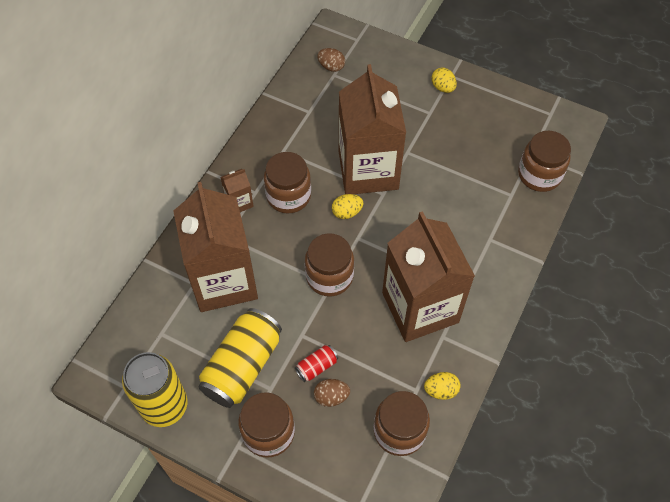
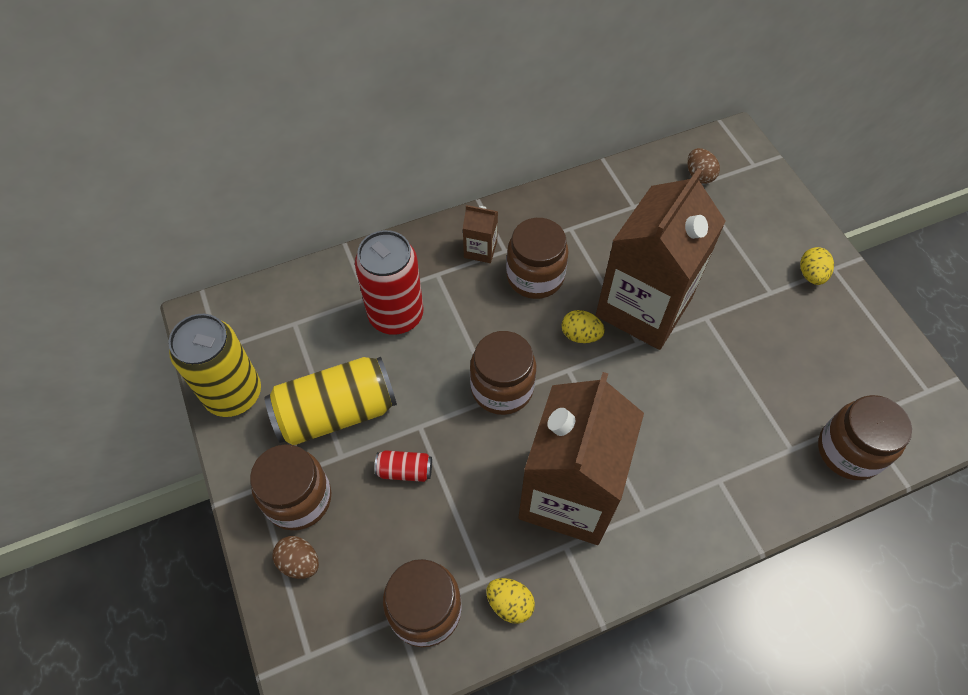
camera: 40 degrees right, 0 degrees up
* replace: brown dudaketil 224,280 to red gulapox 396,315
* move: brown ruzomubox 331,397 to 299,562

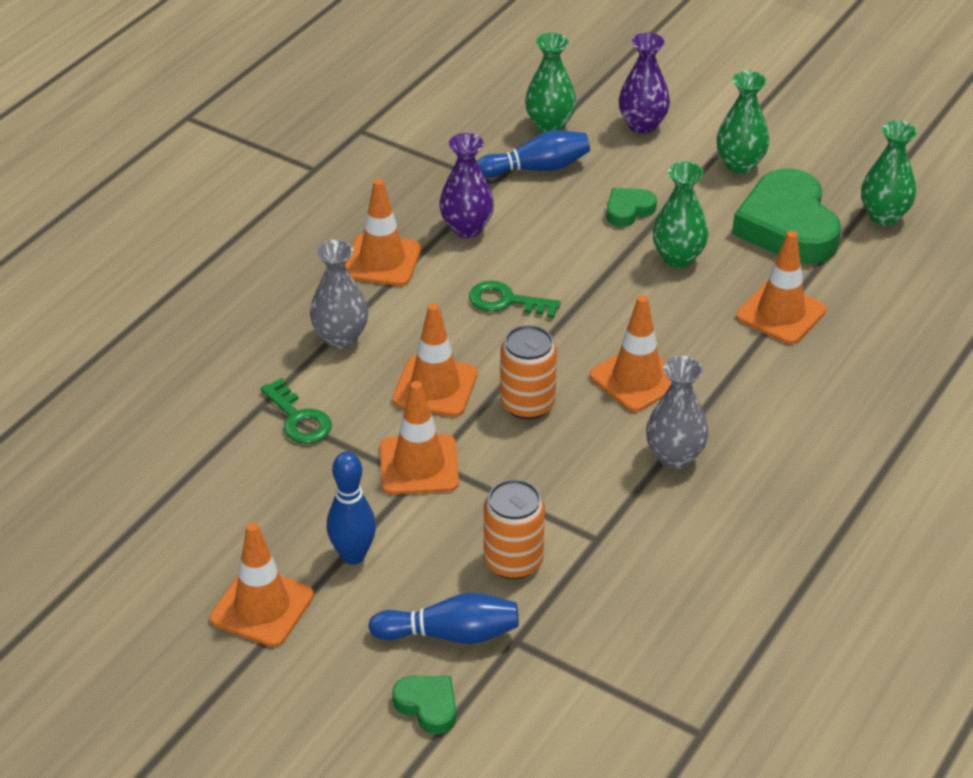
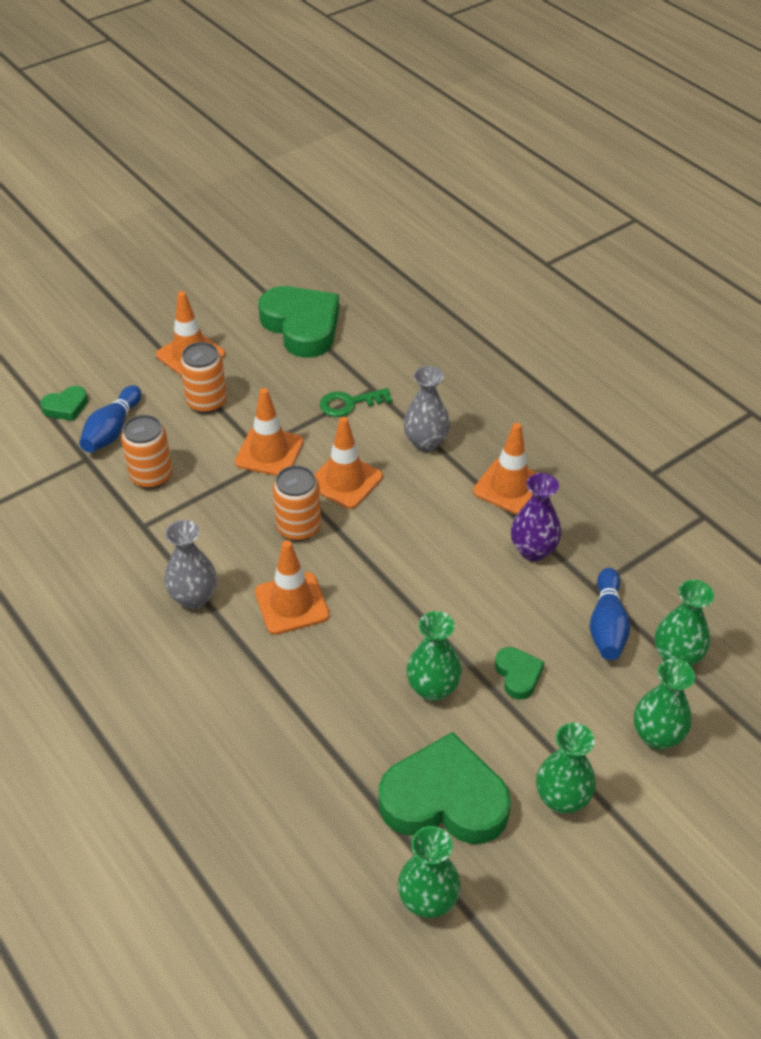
camera: 110 degrees right, 5 degrees up
* replace: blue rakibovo 353,555 to orange gulapox 206,402
* delete: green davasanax 506,301
* recolor: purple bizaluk 642,125 to green bizaluk 657,736
* delete: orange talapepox 781,313
* insert: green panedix 302,326

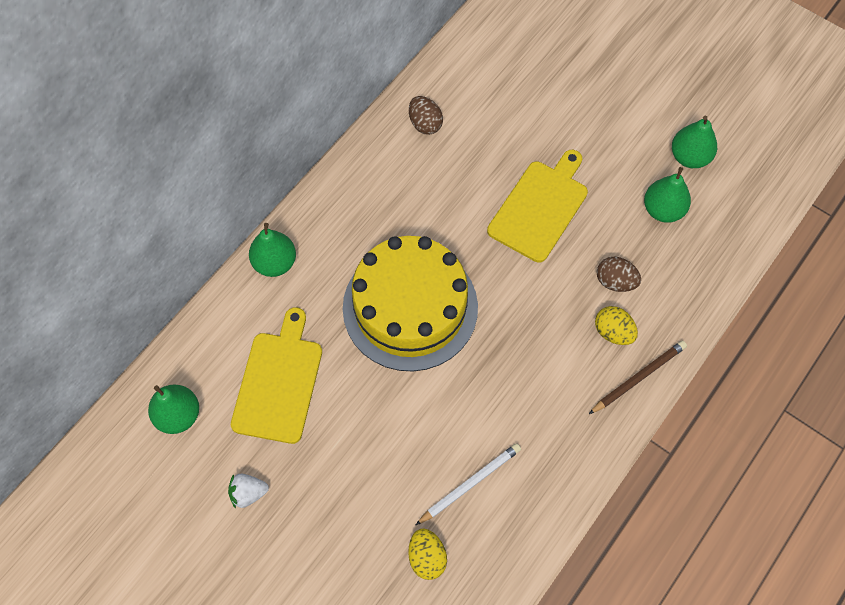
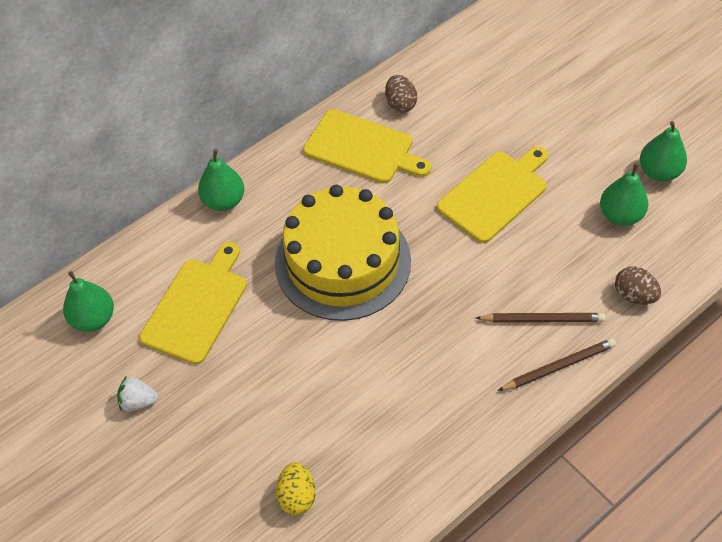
camera: 15 degrees right, 10 degrees down
* delete: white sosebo 469,484
* replace: yellow ruzomubox 613,332 to brown sosebo 542,319
* move: brown ruzomubox 615,281 to 634,295
* insert: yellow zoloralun 362,148

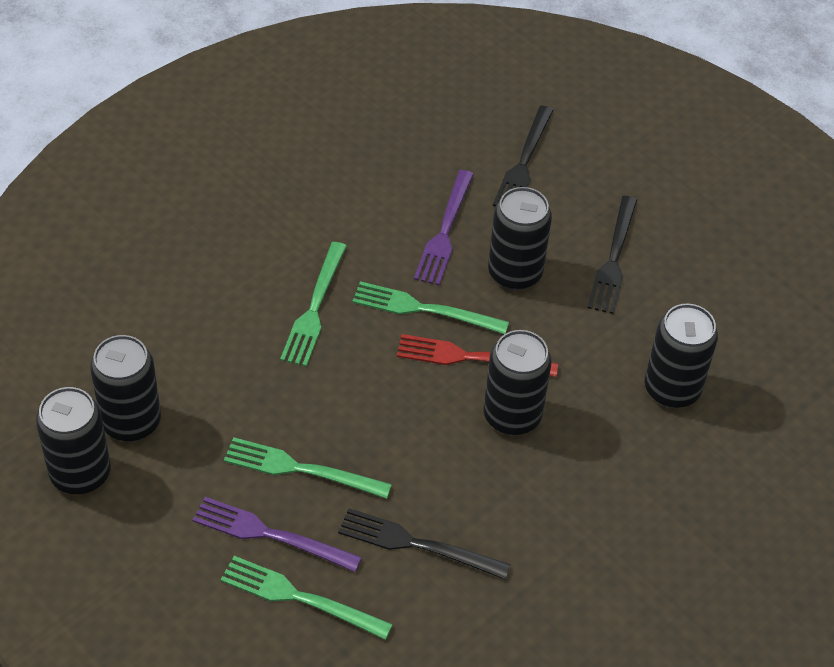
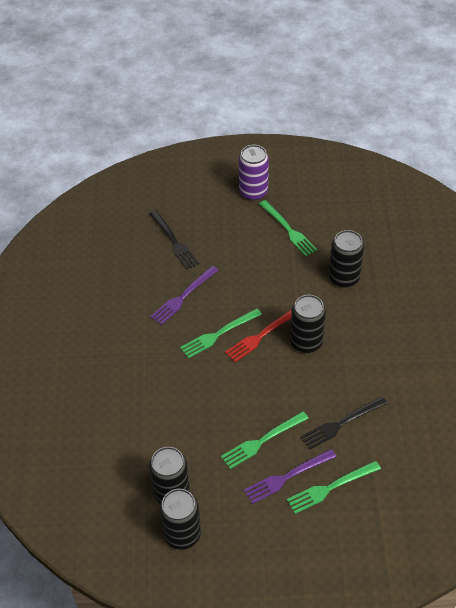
camera: 45 degrees left, 0 degrees up
* move: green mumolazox 314,308 to 288,230
* rotate: purple mumolazox 444,231 = 183,296 75 degrees clockwise
* delete: black gulapox 515,273
* delete: black mumolazox 613,259
* insert: purple gulapox 253,192

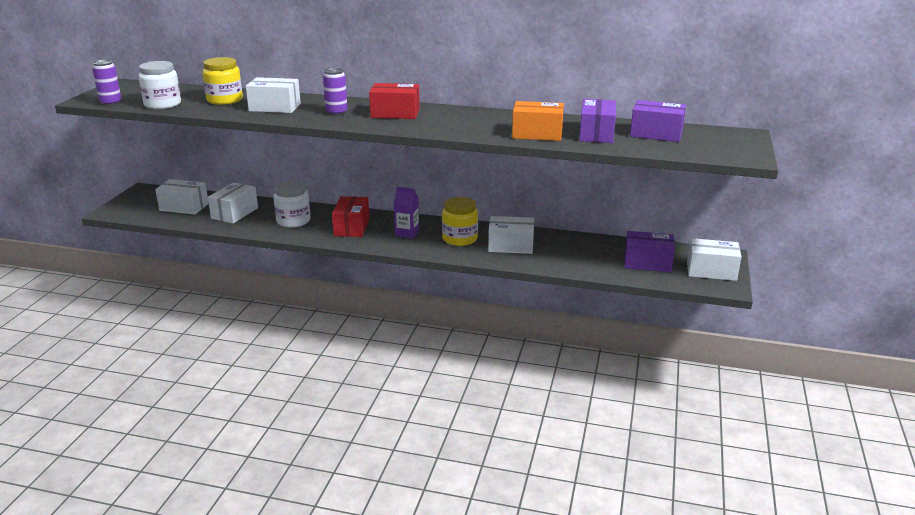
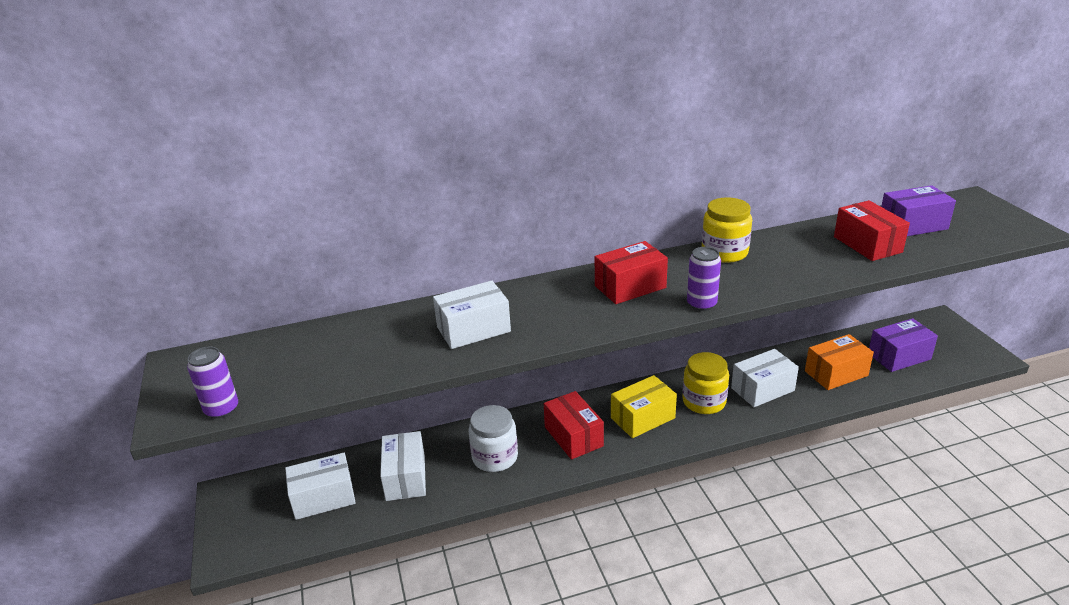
camera: 30 degrees left, 5 degrees up
* delete: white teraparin 162,104
* move: yellow teraparin 224,100 to 724,252
* move: purple gulapox 336,112 to 701,304
* replace: purple dudaketil 407,233 to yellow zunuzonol 642,418
* move: orange zunuzonol 537,134 to 836,373
* recolor: purple zunuzonol 596,134 to red zunuzonol 867,244
* delete: white zunuzonol 711,271

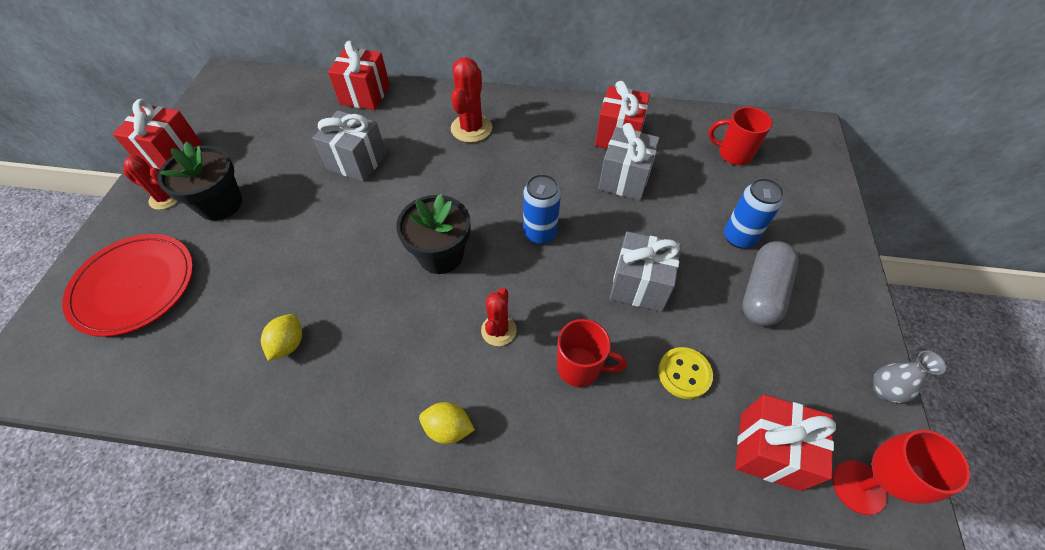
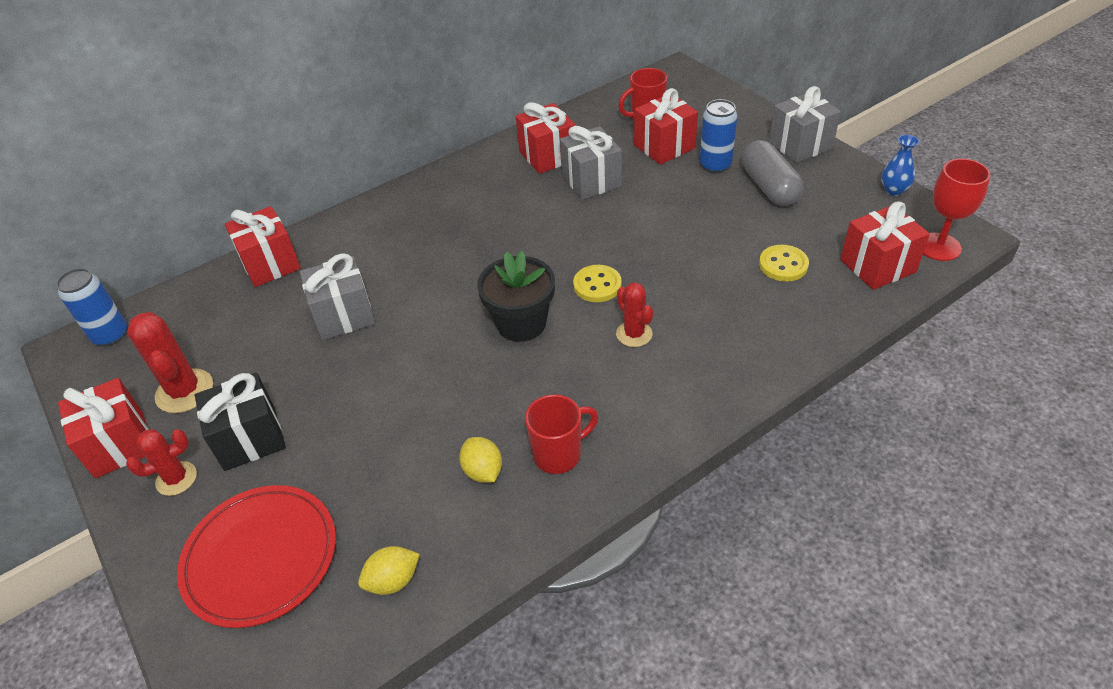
camera: 40 degrees left, 10 degrees down
* replace: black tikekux 220,204 to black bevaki 250,438
* move: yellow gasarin 448,428 to 393,580
* move: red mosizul 471,128 to 185,391
* move: blue gulapox 540,233 to 111,335
* move: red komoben 580,367 to 559,454
* move: grey bevaki 639,285 to 800,145
* recolor: grey bizaluk 884,390 to blue bizaluk 894,190
* insert: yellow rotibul 597,285
* insert: red bevaki 664,147

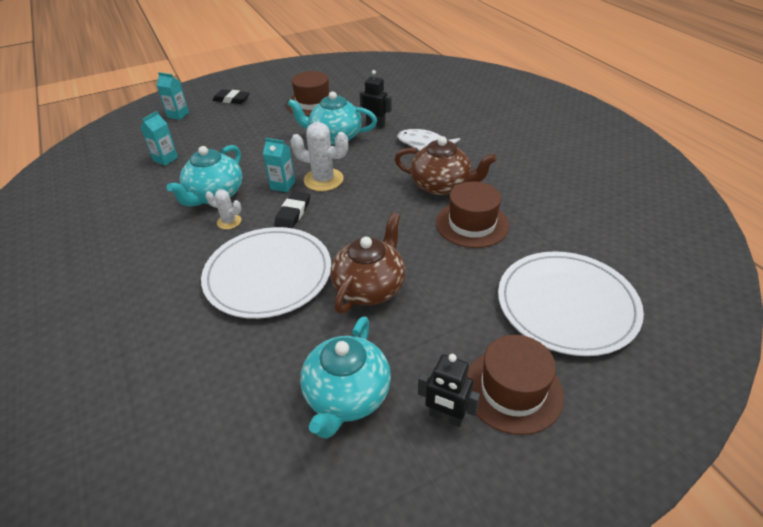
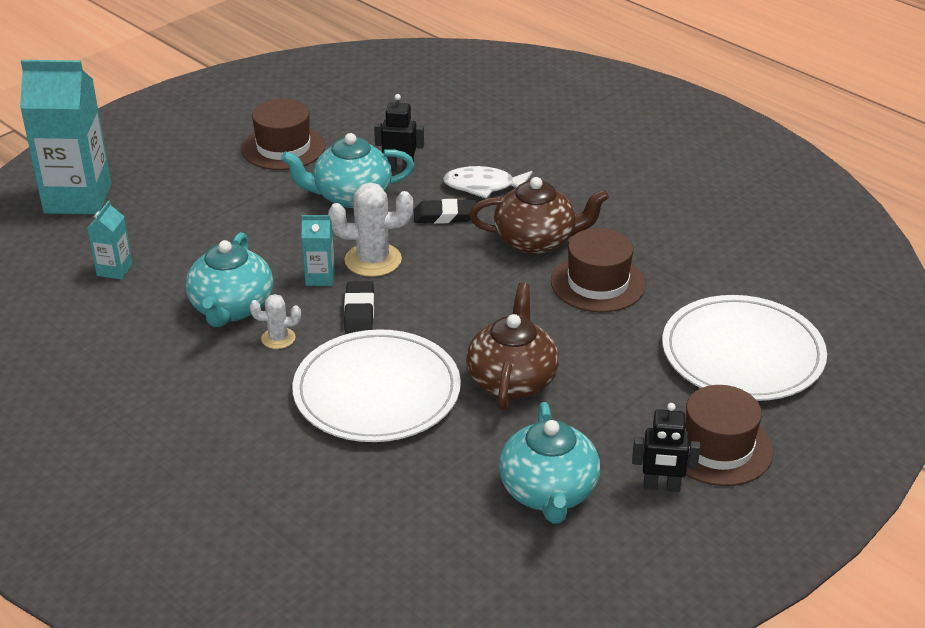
camera: 20 degrees left, 5 degrees down
* resize: turquoise dudaketil 178,115 = 78,198 x2.21
* move: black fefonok 231,99 to 445,216

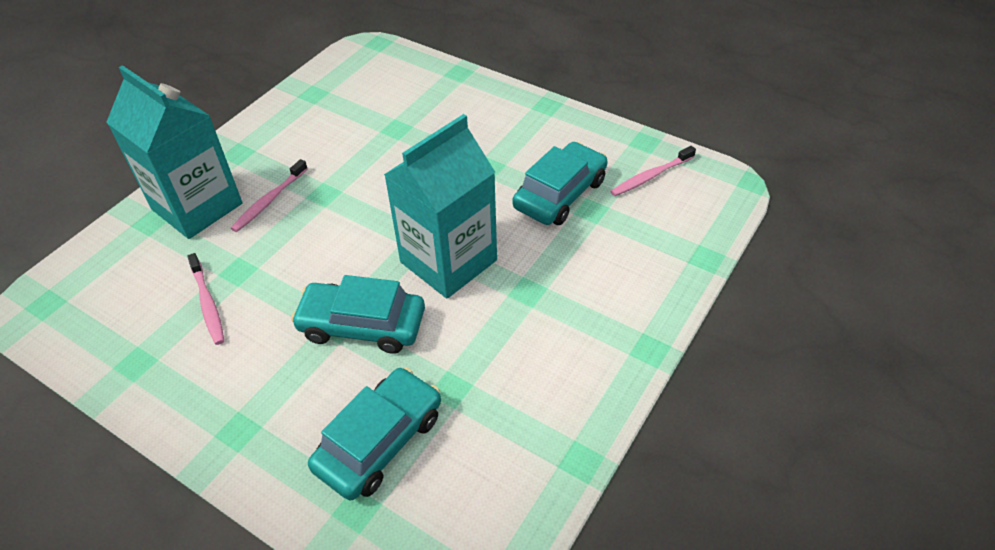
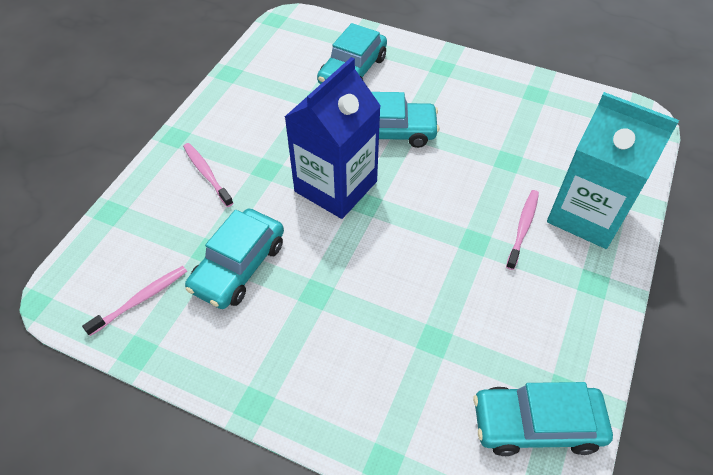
camera: 170 degrees right, 5 degrees up
* move: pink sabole 208,304 to 207,174
* recolor: turquoise dudaketil 448,261 to blue dudaketil 336,186
* insert: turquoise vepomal 536,424

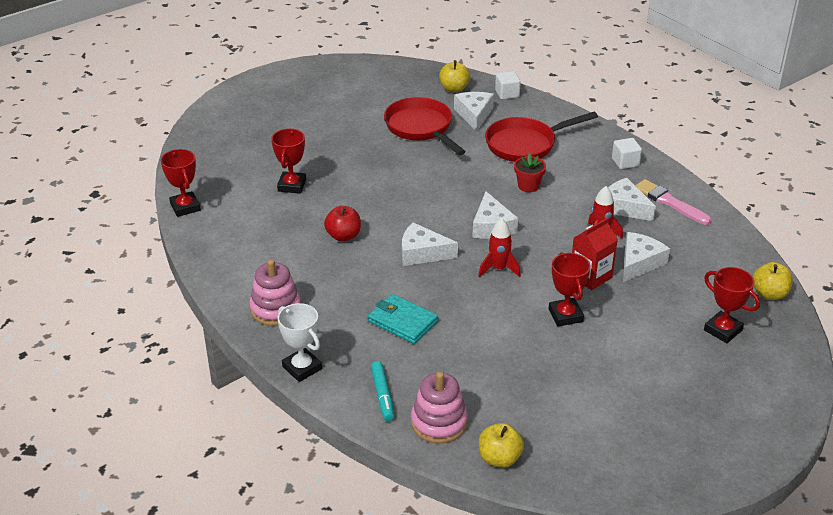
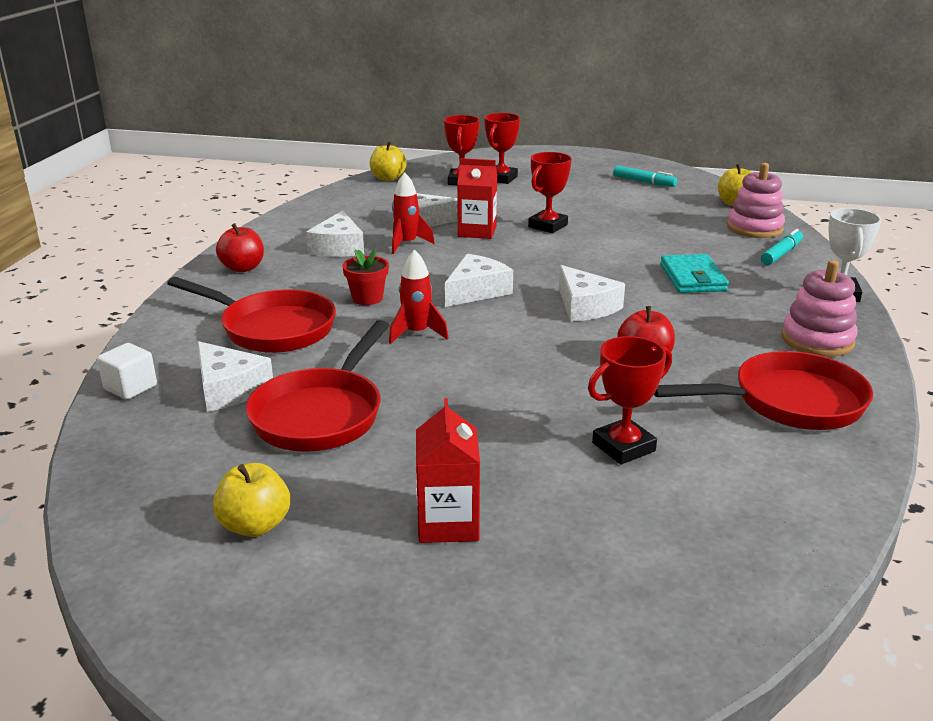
camera: 130 degrees left, 10 degrees down
* move: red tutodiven 185,207 to 501,178
* move: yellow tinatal 454,89 to 255,525
* rotate: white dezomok 474,115 = 229,389 90 degrees counterclockwise
* move: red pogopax 498,269 to 416,333
* replace: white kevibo 625,162 to red tinatal 243,268
* delete: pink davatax 670,202
* insert: red dudaketil 448,523
* insert: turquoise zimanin 644,182
* insert: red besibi 788,402

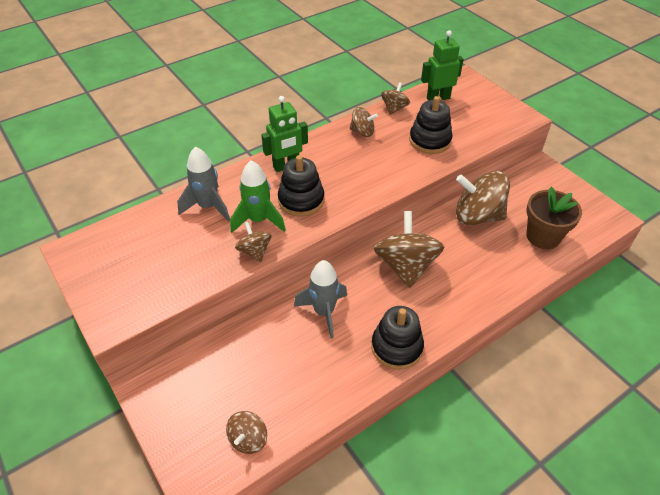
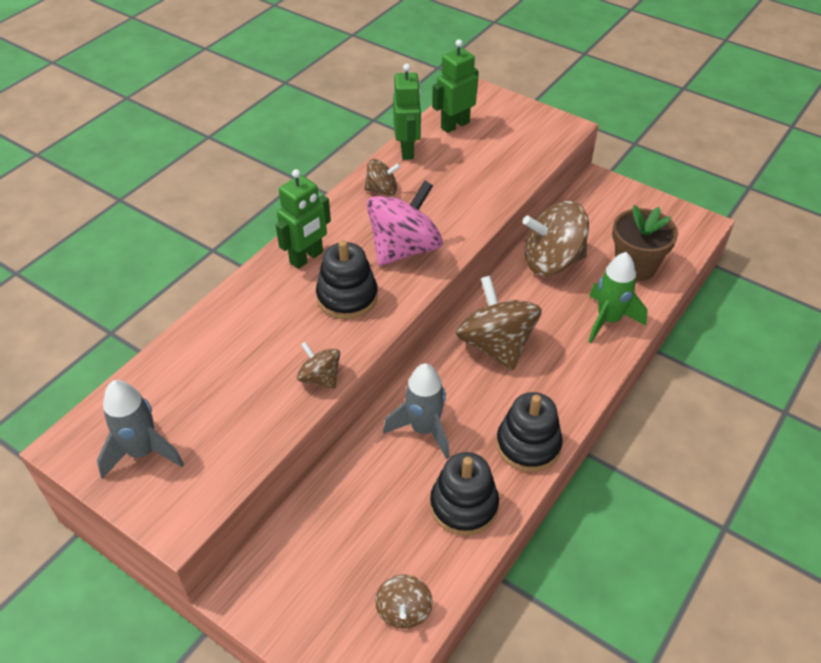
camera: 20 degrees left, 0 degrees up
* move: grey pogopax 208,207 to 143,452
* move: green pogopax 258,220 to 608,320
* replace: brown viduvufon 394,108 to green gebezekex 407,150
* move: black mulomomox 430,141 to 464,505
* insert: pink viduvufon 404,249

